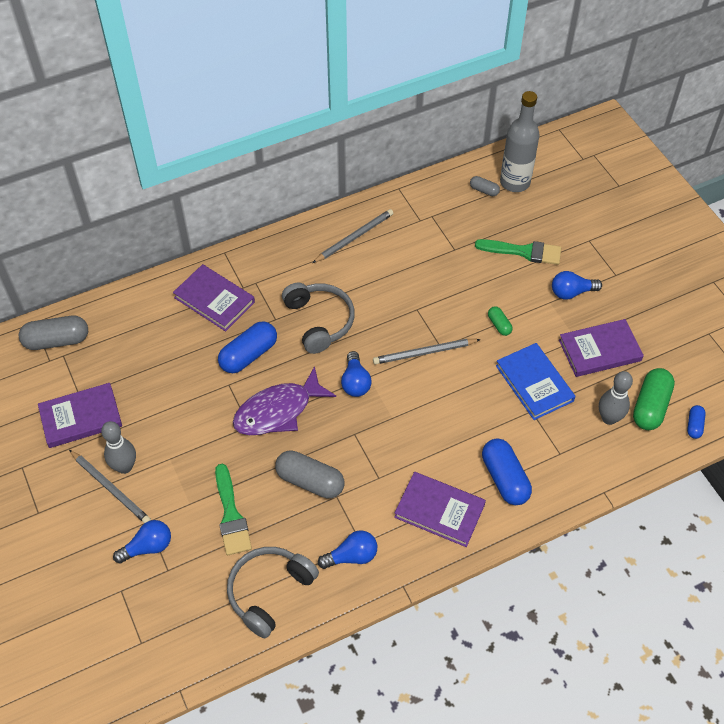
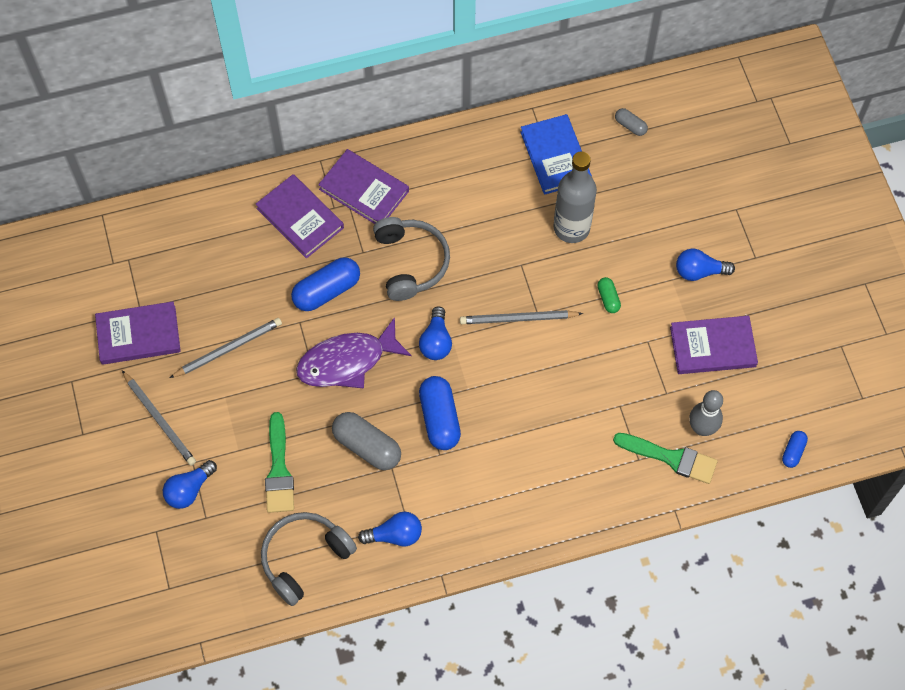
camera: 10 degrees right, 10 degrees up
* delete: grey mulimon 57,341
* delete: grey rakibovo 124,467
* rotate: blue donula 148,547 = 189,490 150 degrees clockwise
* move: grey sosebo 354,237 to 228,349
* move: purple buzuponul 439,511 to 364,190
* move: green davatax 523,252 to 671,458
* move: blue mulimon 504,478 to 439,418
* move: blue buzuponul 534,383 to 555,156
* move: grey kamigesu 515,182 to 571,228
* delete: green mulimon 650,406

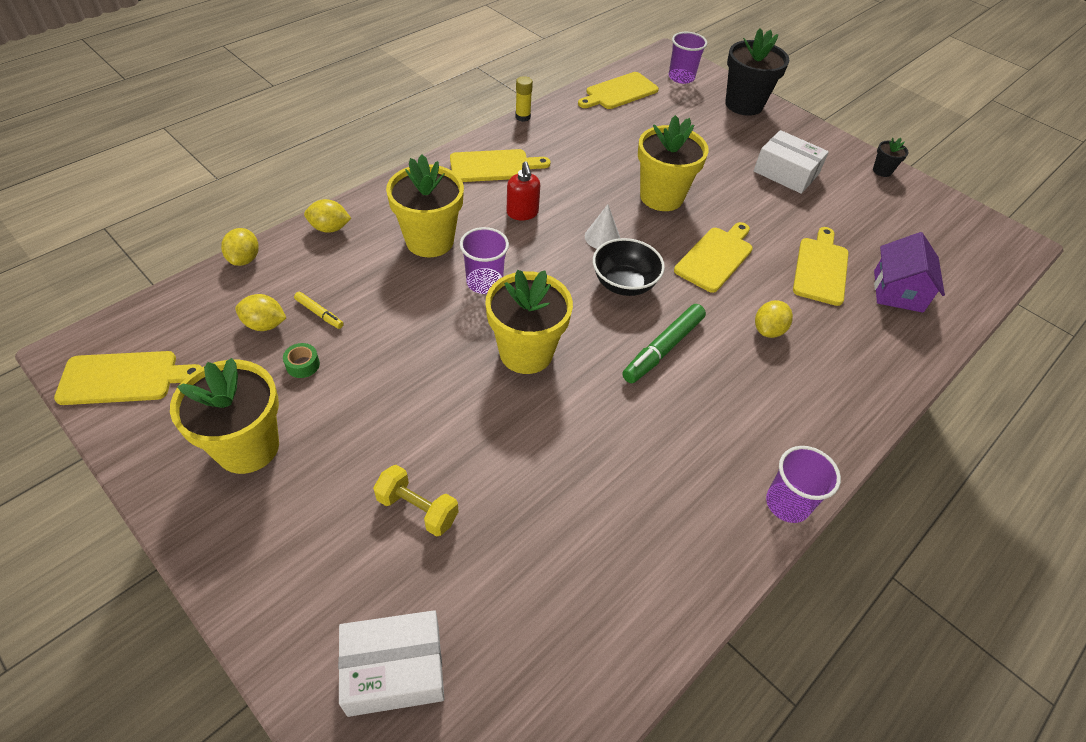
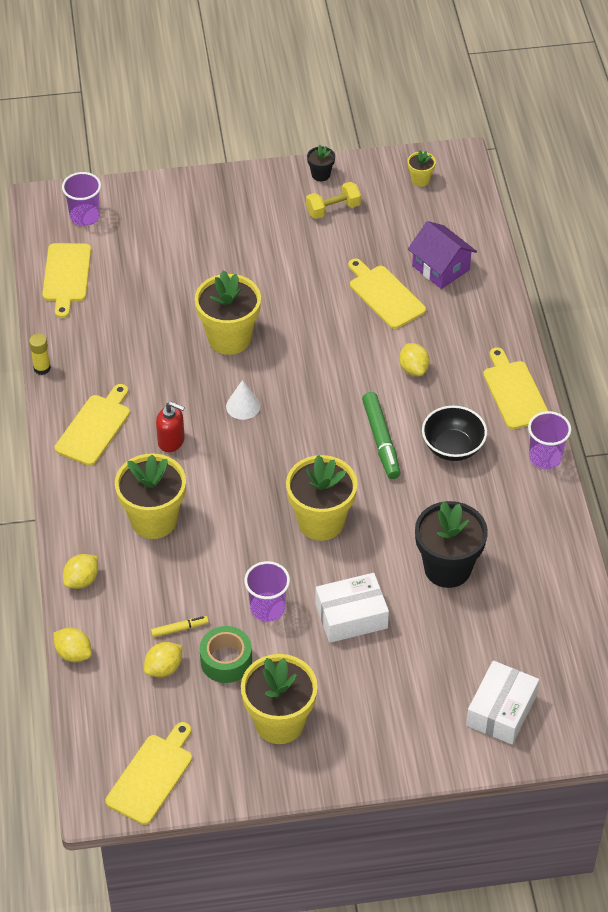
camera: 50 degrees left, 0 degrees up
* resize: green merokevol 303,365 = 226,660 x1.82
* move: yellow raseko 417,509 to 333,209
* move: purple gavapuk 484,282 to 267,608
* move: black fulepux 624,284 to 453,447
* move: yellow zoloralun 715,257 to 514,392
* move: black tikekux 744,104 to 447,568
* move: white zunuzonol 786,173 to 351,616
* insert: yellow tikekux 420,180

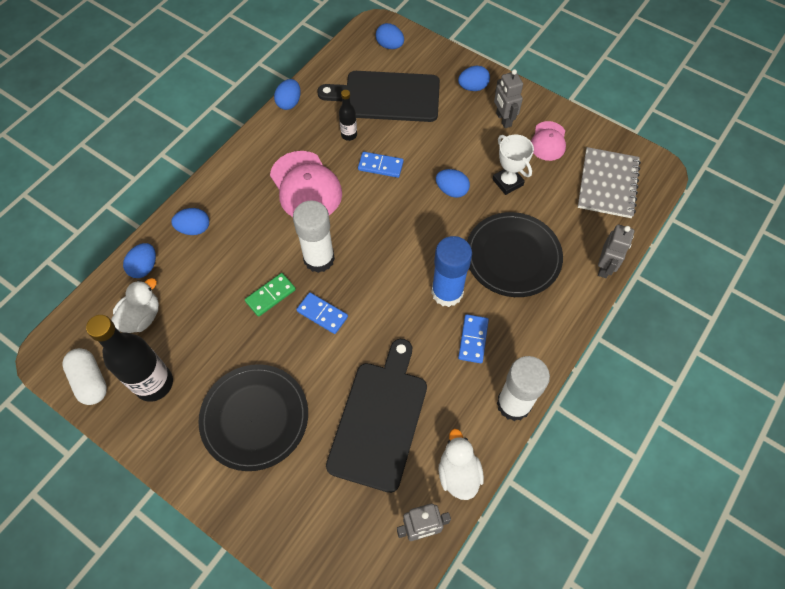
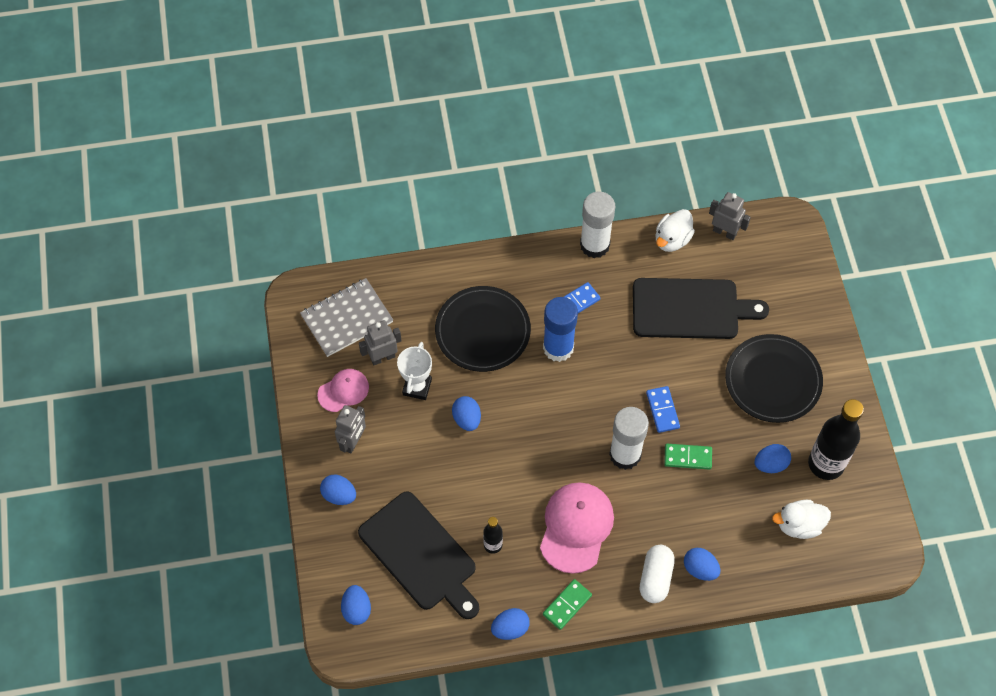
camera: 135 degrees left, 0 degrees up
* move: white mulimon 90,381 to 655,578
* move: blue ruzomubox 144,267 to 770,464
* rotate: black zoloralun 379,419 = 690,309 150 degrees counterclockwise
* delete: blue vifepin 380,166
* move: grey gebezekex 605,267 to 382,357
* insert: green vifepin 567,605

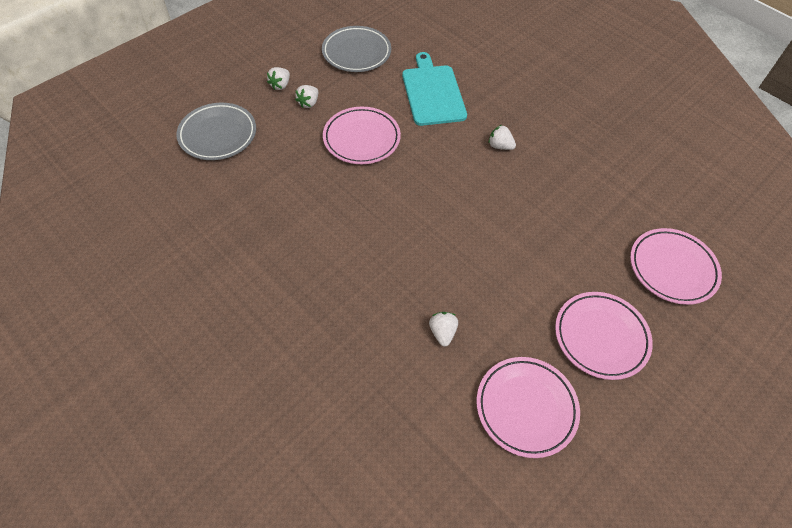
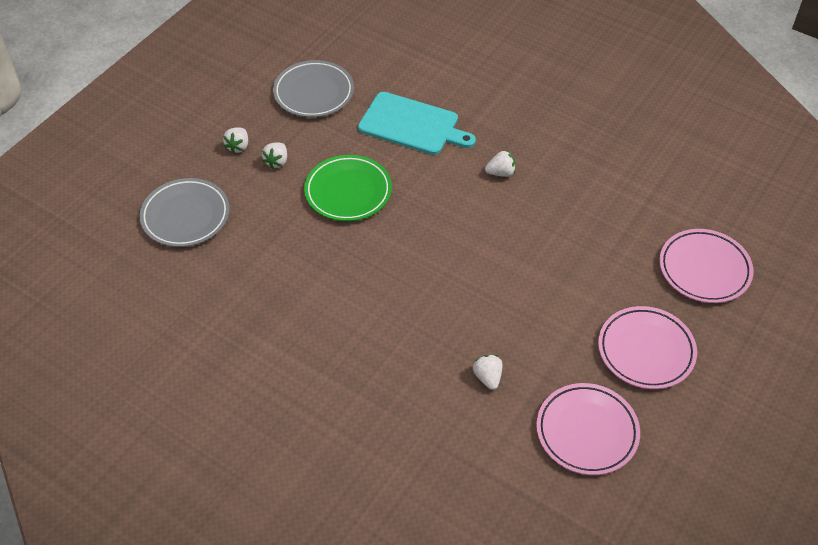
camera: 10 degrees left, 5 degrees down
* recolor: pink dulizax 361,139 to green dulizax 348,192
* rotate: turquoise zoloralun 432,92 = 412,125 135 degrees clockwise
* rotate: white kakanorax 500,146 = 501,173 150 degrees clockwise

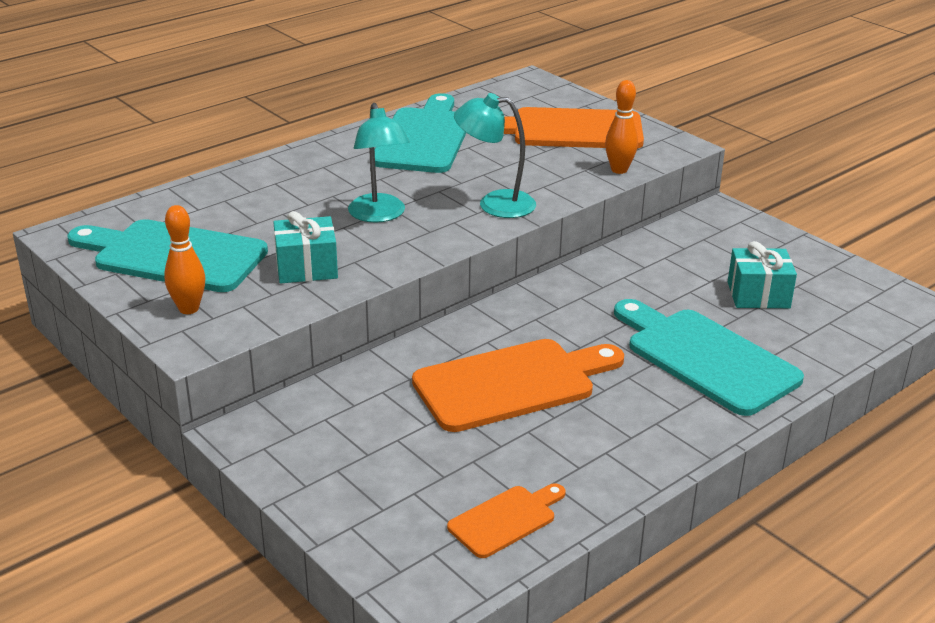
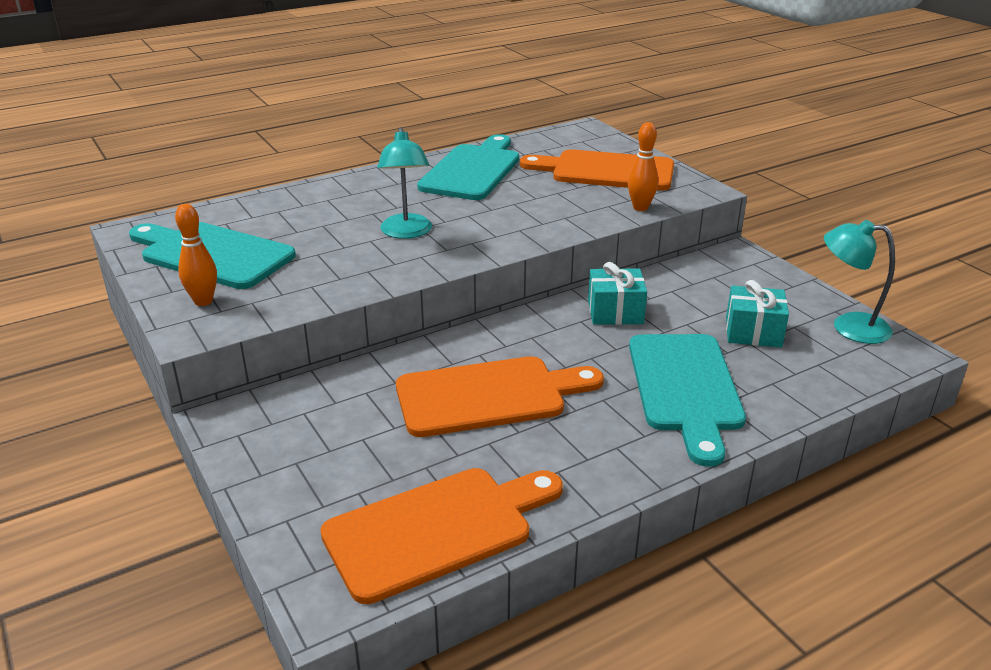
camera: 10 degrees right, 0 degrees up
* move: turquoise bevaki 306,268 to 615,312
* resize: orange zoloralun 506,520 = 437,530 x1.91
* move: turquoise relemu 495,204 to 849,326
* rotate: turquoise zoloralun 706,358 = 685,388 150 degrees counterclockwise

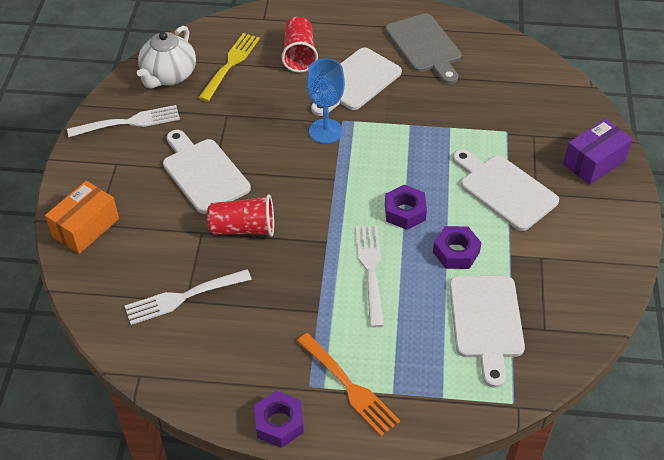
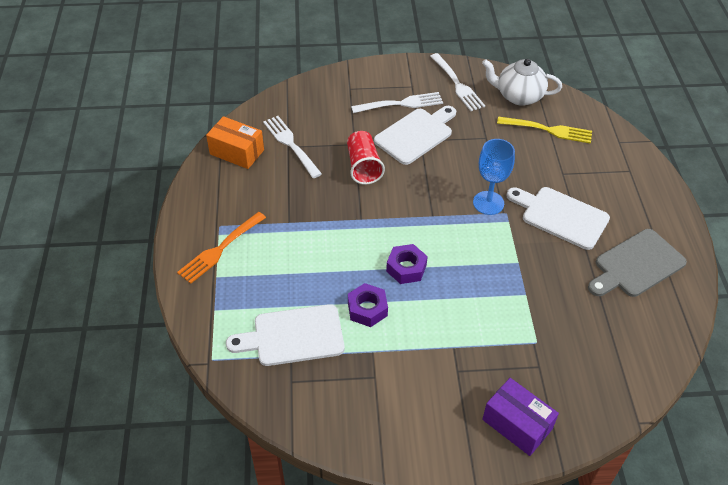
camera: 80 degrees right, 0 degrees up
* move: orange zunuzonol 86,227 to 237,152
* delete: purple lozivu 279,423
* delete: red gavapuk 299,55
* move: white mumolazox 371,271 to 400,104
* delete: white zoloralun 504,190

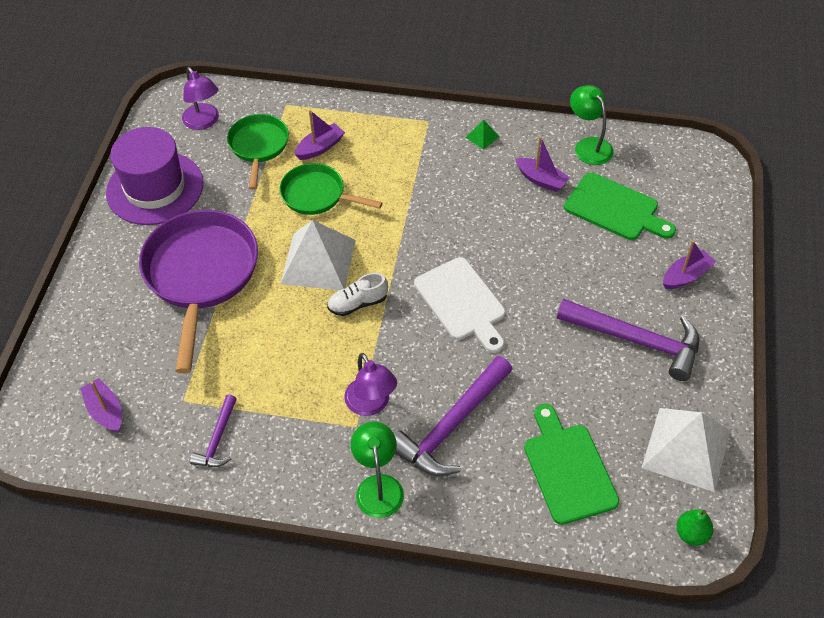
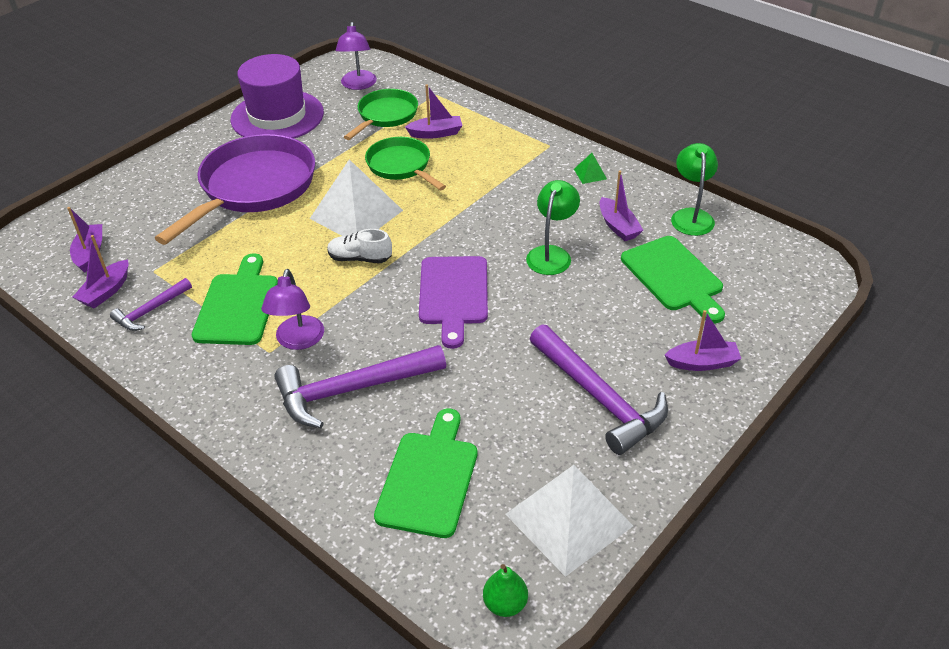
camera: 30 degrees right, 10 degrees down
* move: green relemu 378,486 to 551,254
* recolor: white zoloralun 462,302 to purple zoloralun 453,295
* insert: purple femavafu 106,291
* insert: green zoloralun 238,305

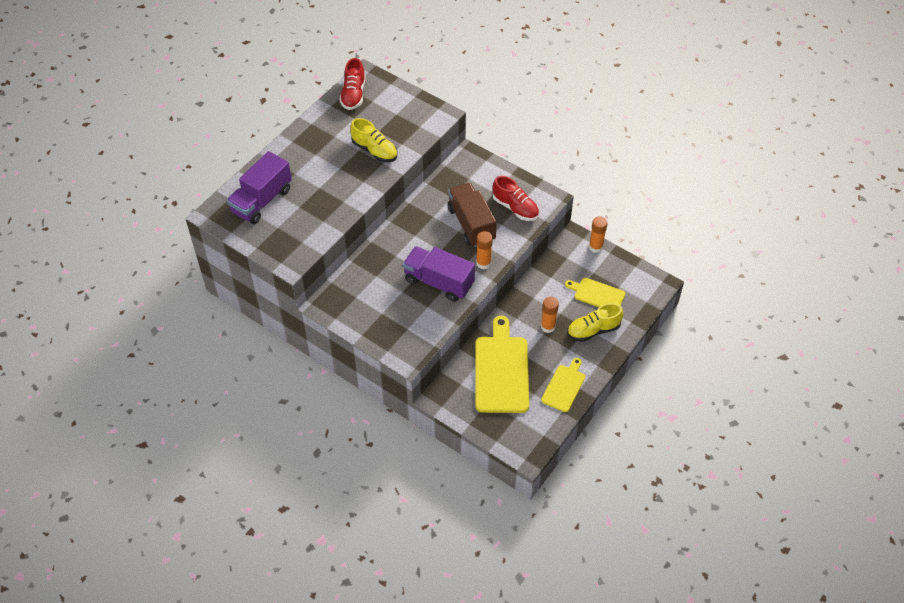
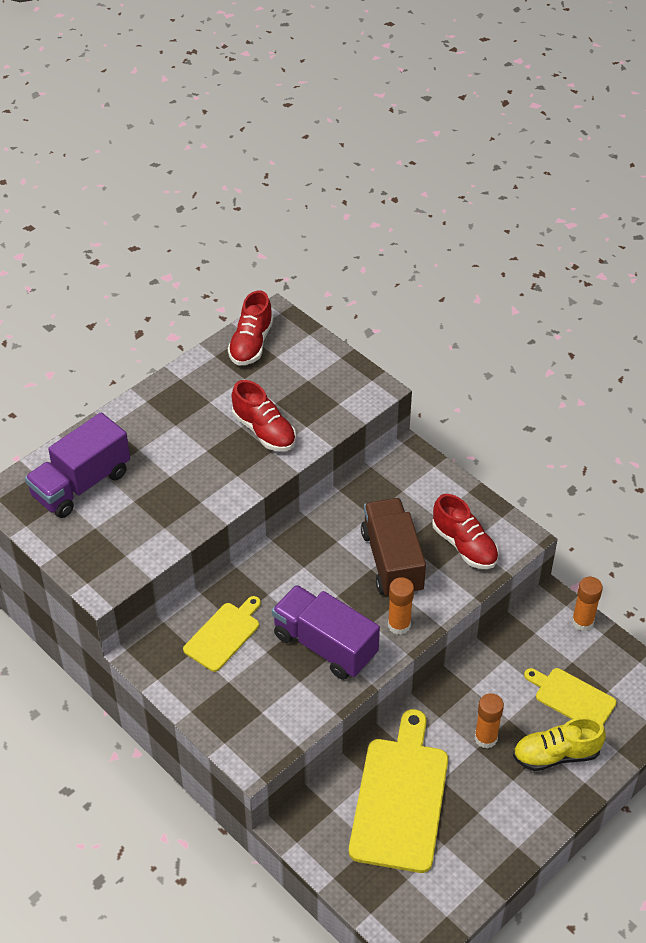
camera: 10 degrees right, 5 degrees down
* recolor: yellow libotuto 374,150 to red libotuto 264,431
* move: yellow zoloralun 564,386 to 224,634

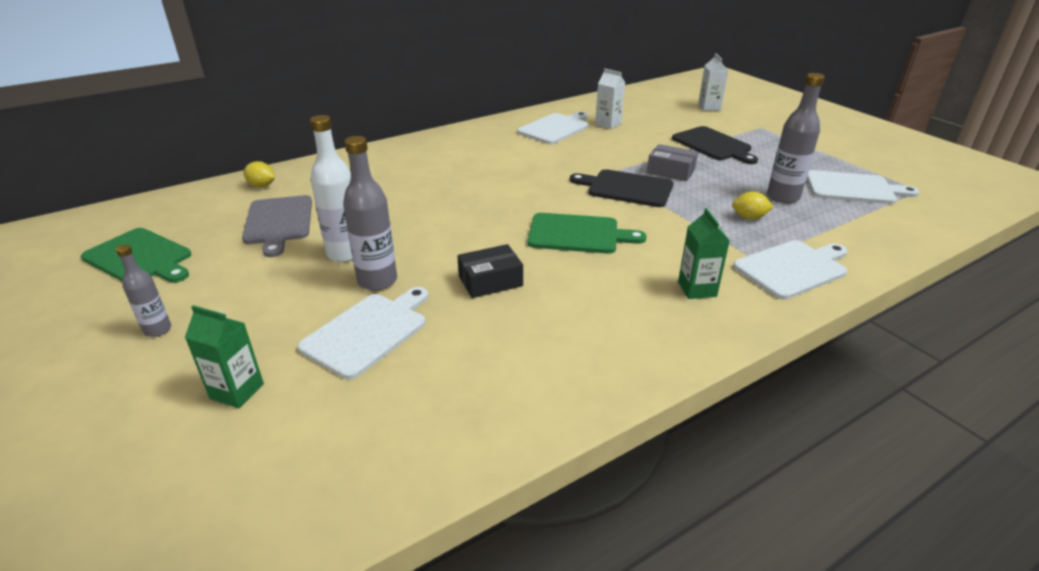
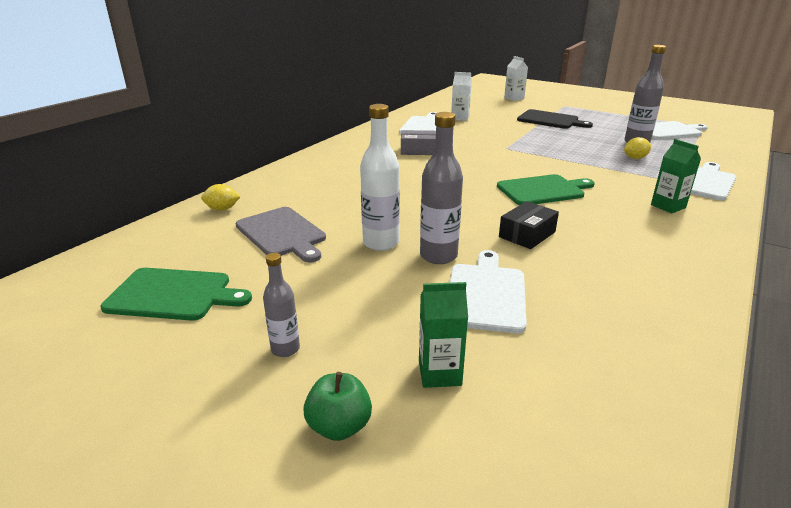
camera: 25 degrees left, 5 degrees down
* delete: black zoloralun 626,188
* move: grey zunuzonol 670,171 to 418,150
* insert: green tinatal 339,426

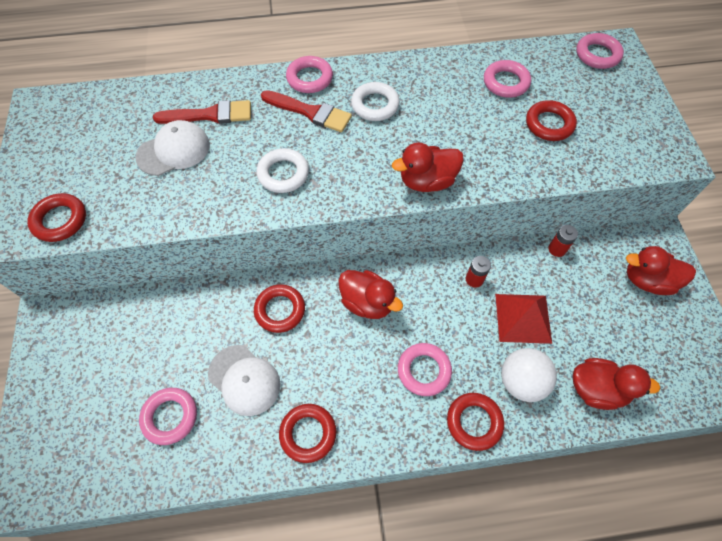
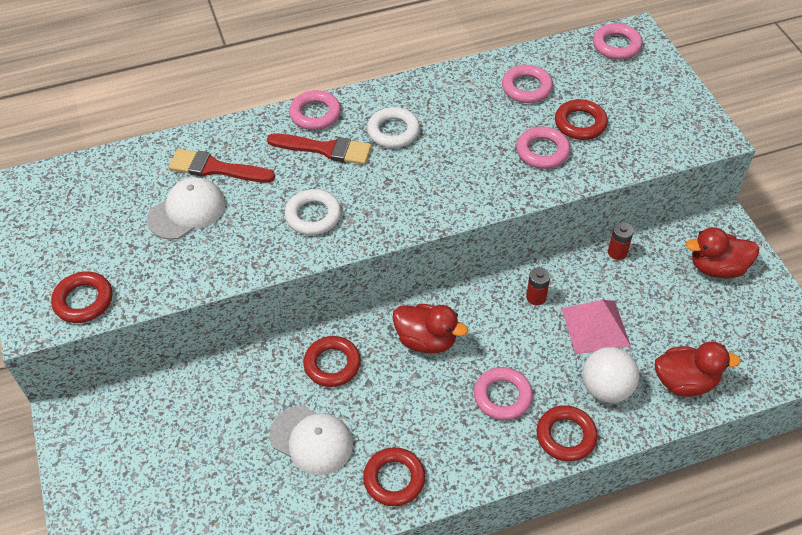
camera: 10 degrees left, 10 degrees down
* move: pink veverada 170,417 to 542,151
* rotate: red davatax 210,115 = 216,168 150 degrees counterclockwise
* delete: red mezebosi 427,181
* recolor: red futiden 523,318 to pink futiden 595,327

